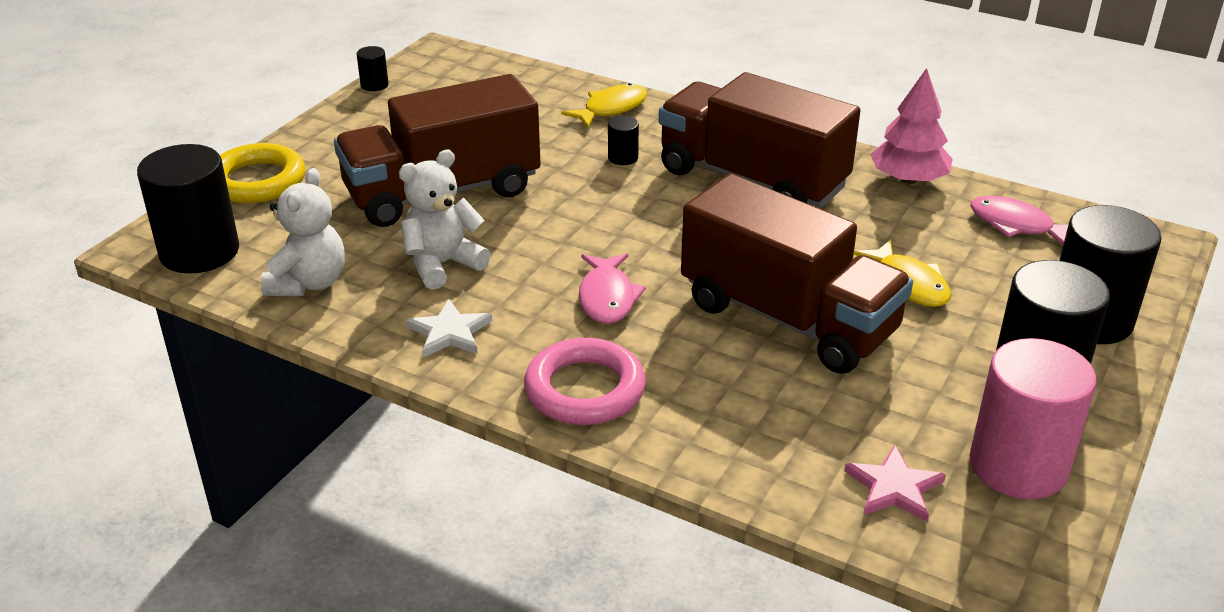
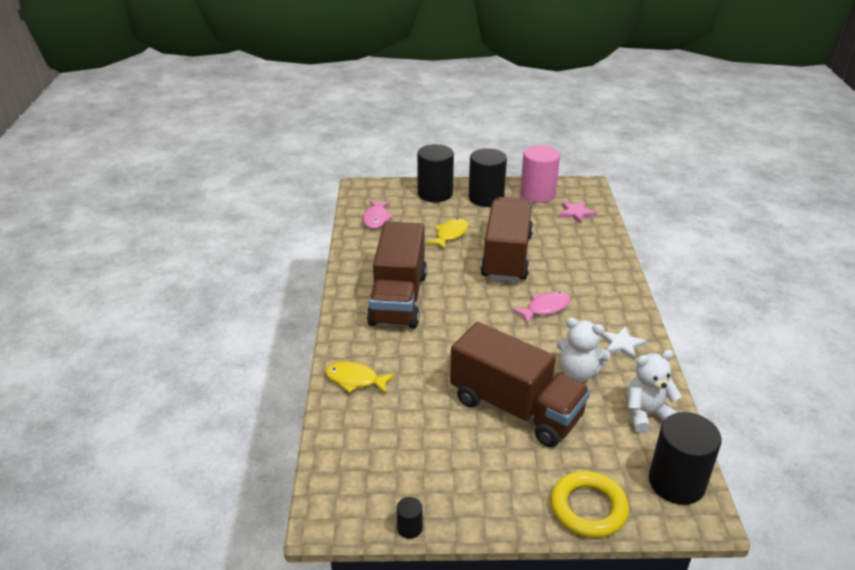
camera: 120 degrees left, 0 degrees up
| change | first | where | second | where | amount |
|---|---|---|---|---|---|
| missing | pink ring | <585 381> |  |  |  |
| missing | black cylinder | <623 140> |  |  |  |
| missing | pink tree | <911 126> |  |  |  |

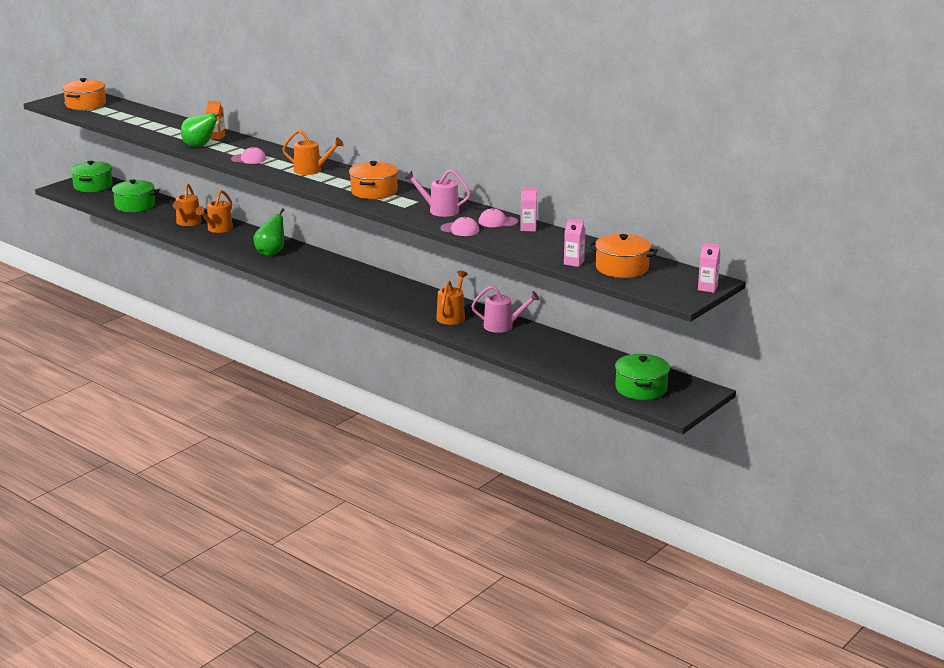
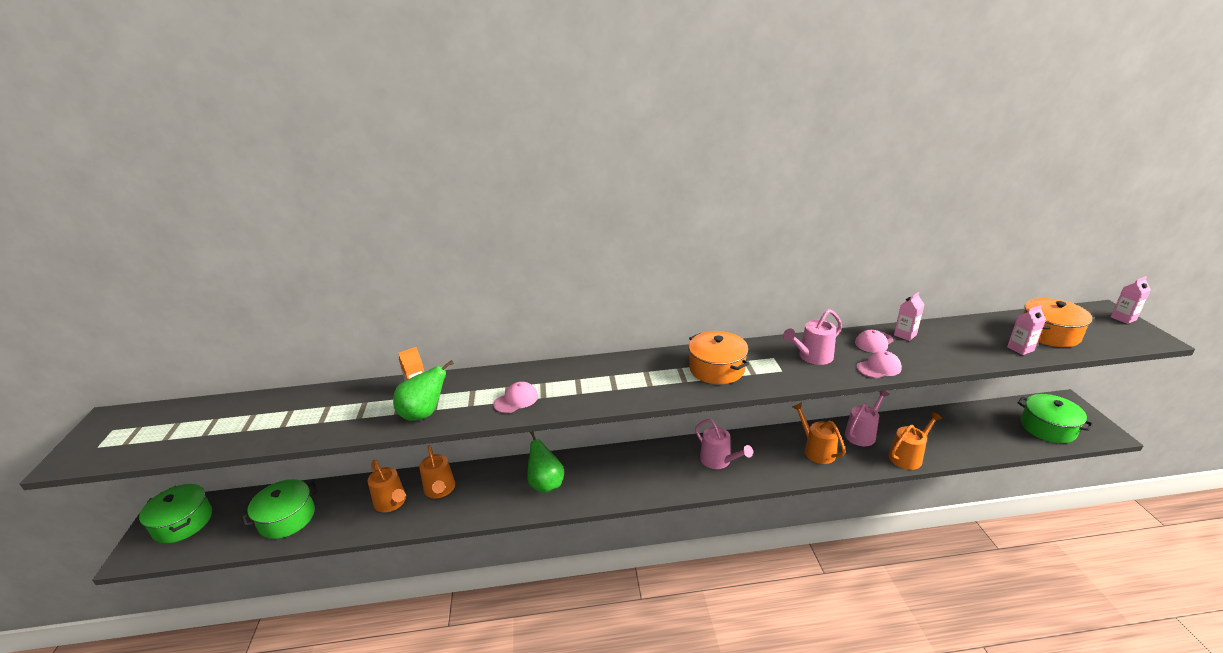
camera: 45 degrees left, 5 degrees up
| change | first | where | second | where | amount |
|---|---|---|---|---|---|
| missing | orange pot | <84 94> |  |  |  |
| relocated | orange watering can | <313 152> |  | <916 441> |  |
| appeared |  |  | pink watering can | <724 444> |  |

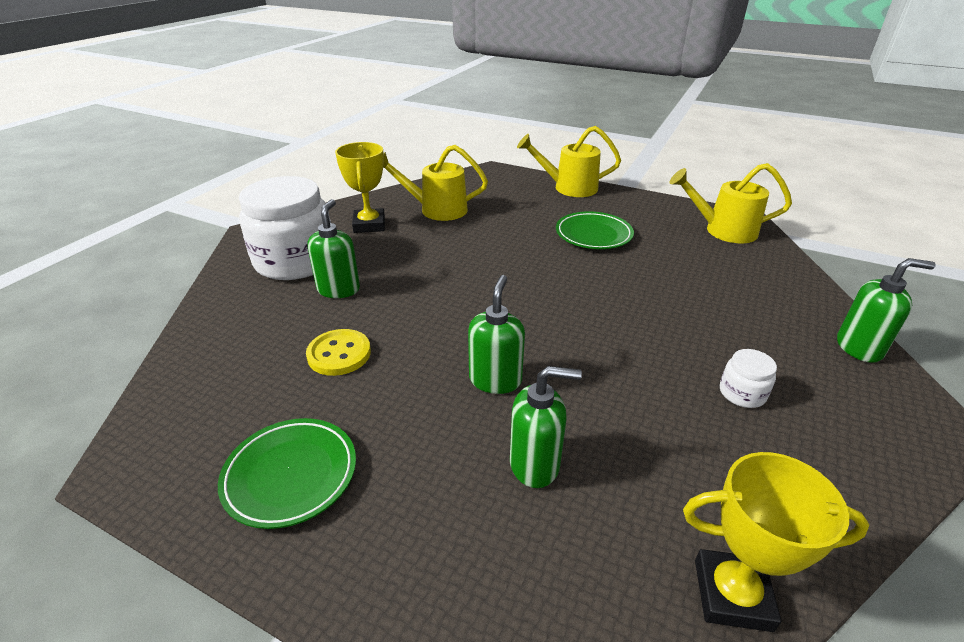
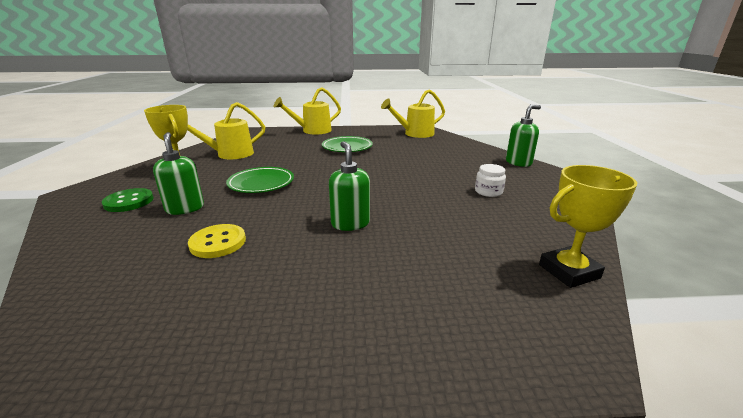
camera: 30 degrees left, 10 degrees down
| change | first | where | second | where | amount |
|---|---|---|---|---|---|
| relocated | green plate | <287 473> |  | <260 180> |  |
| exchanged | white jar | <285 228> | green button | <128 200> |  |
| missing | green soap dispenser | <546 427> |  |  |  |

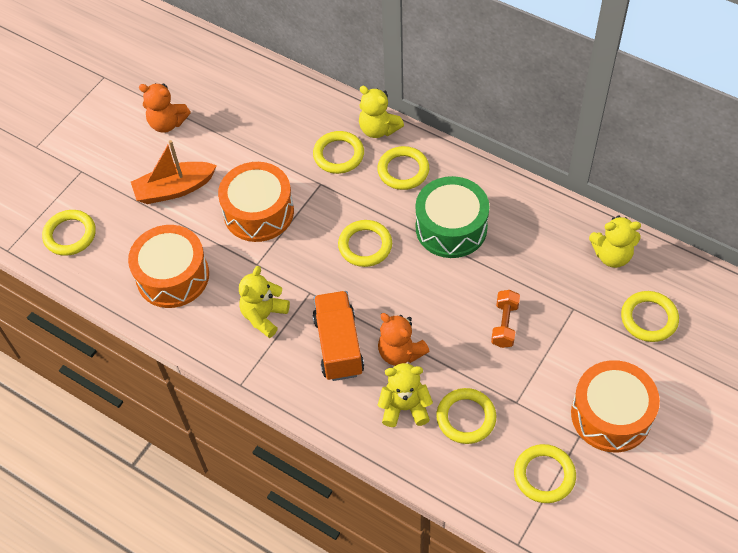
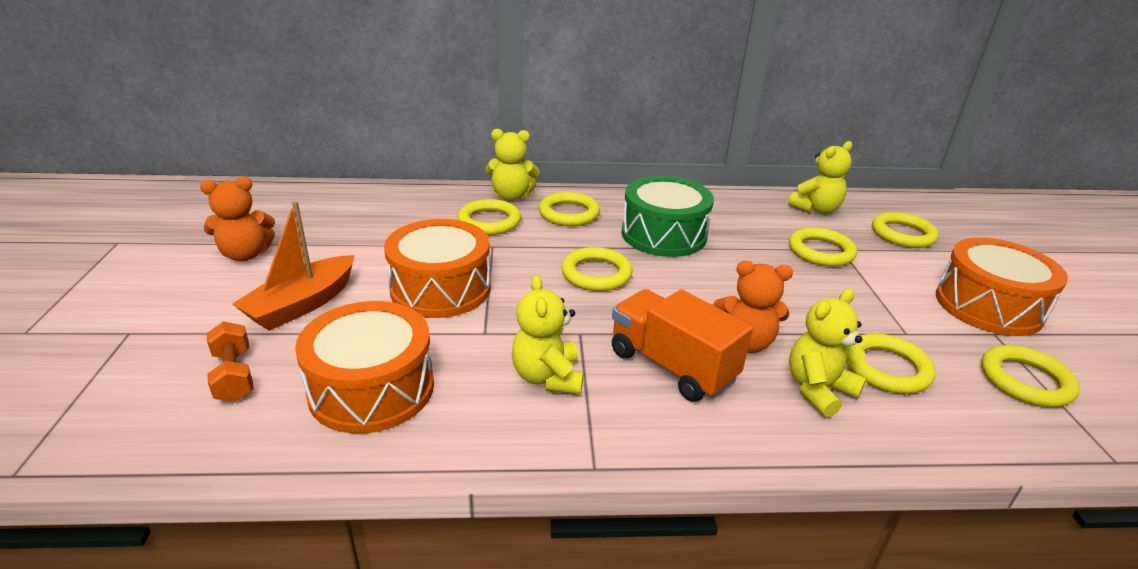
camera: 40 degrees left, 25 degrees down
| change | first | where | second | where | amount |
|---|---|---|---|---|---|
| relocated | yellow ring | <69 233> |  | <823 247> |  |
| relocated | orange dumbbell | <505 319> |  | <230 361> |  |

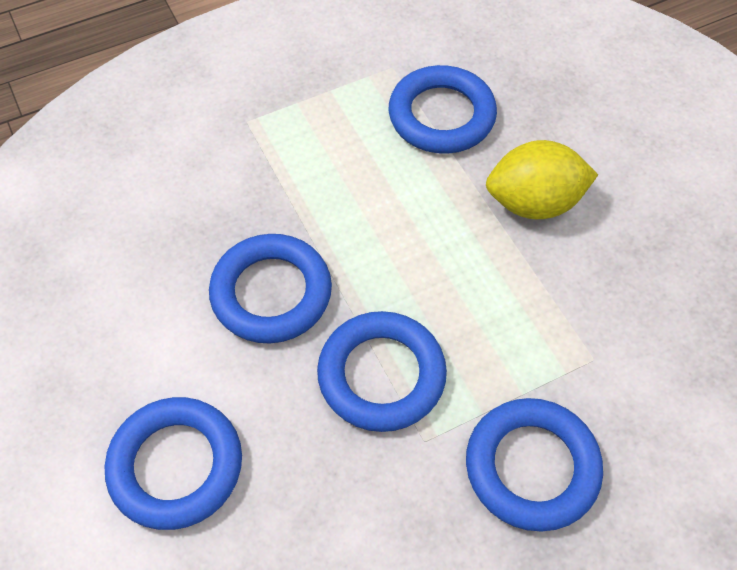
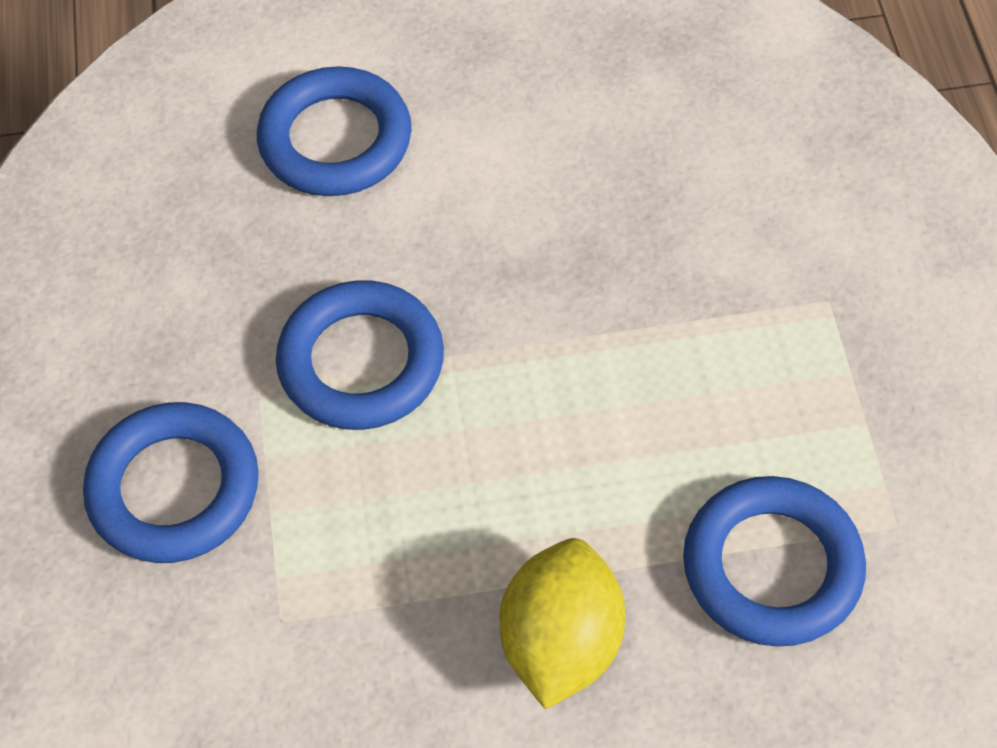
camera: 110 degrees right, 0 degrees up
| change | first | where | second | where | amount |
|---|---|---|---|---|---|
| missing | blue ring | <270 288> |  |  |  |

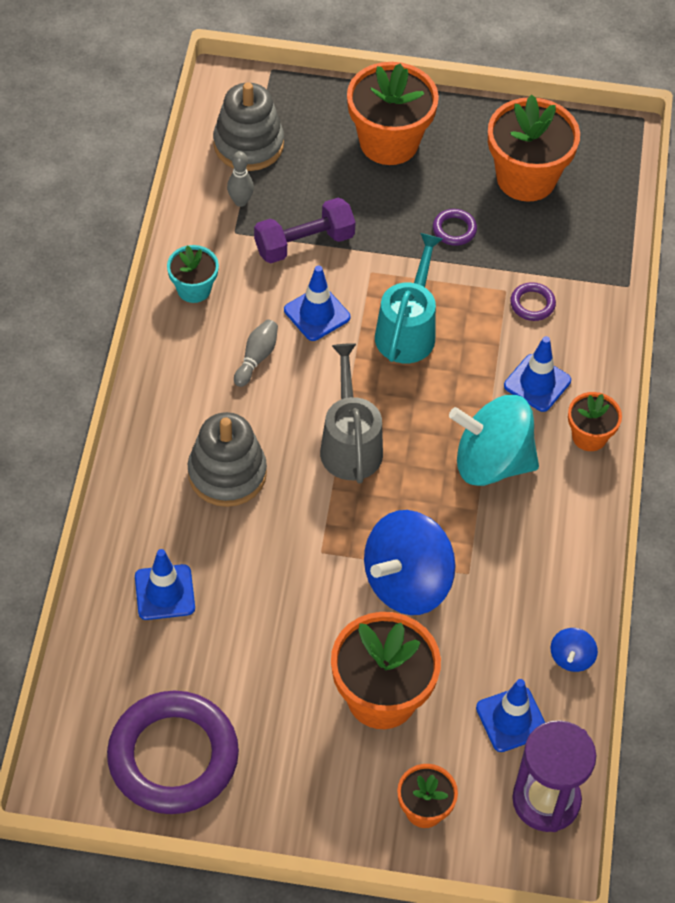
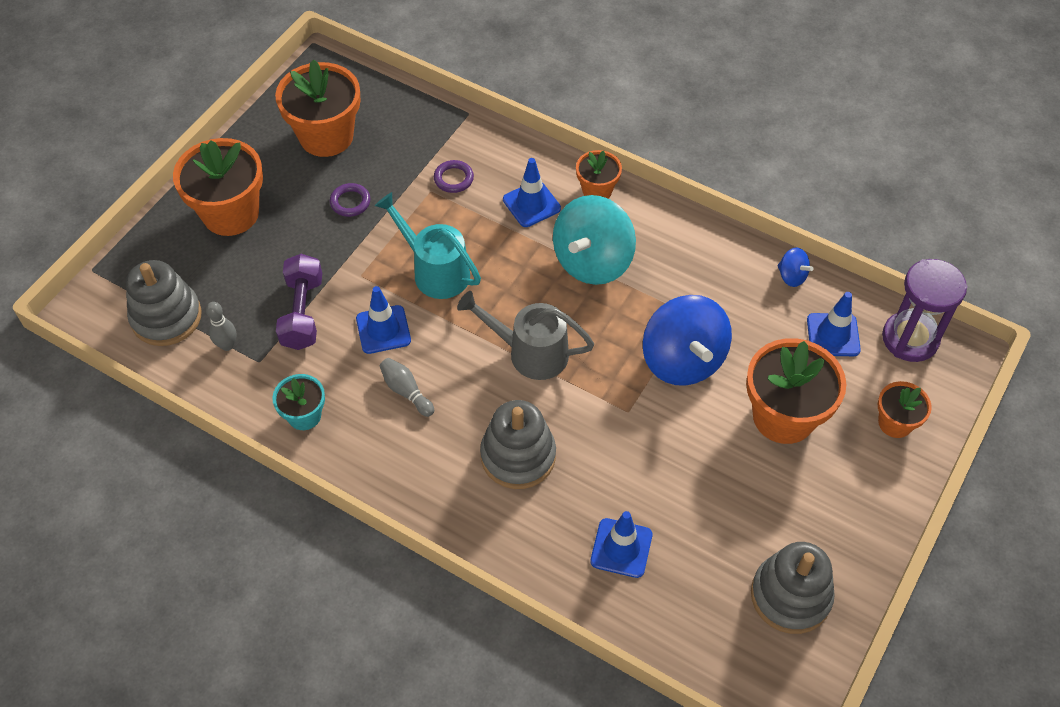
camera: 65 degrees left, 0 degrees up
| change | first | where | second | where | amount |
|---|---|---|---|---|---|
| exchanged | purple ring | <173 752> | grey stacking toy | <793 588> |  |

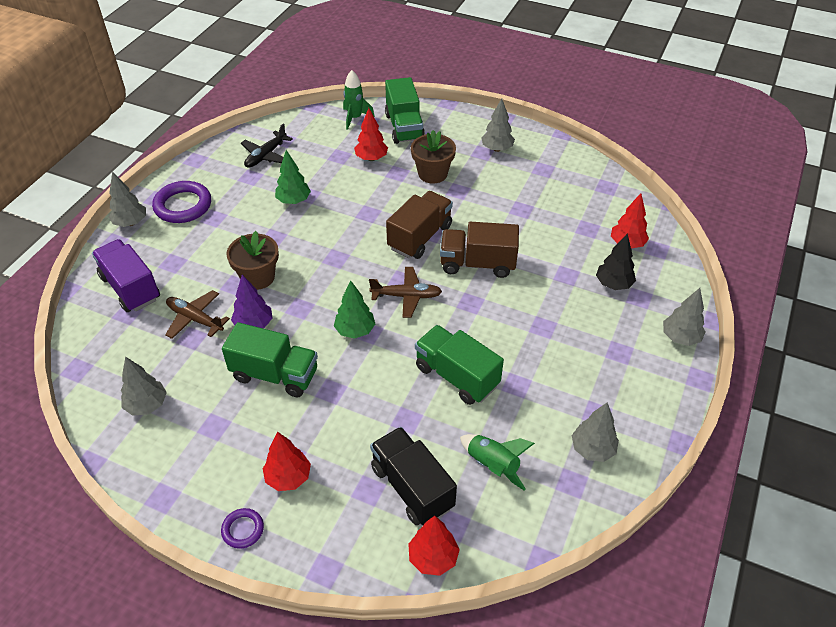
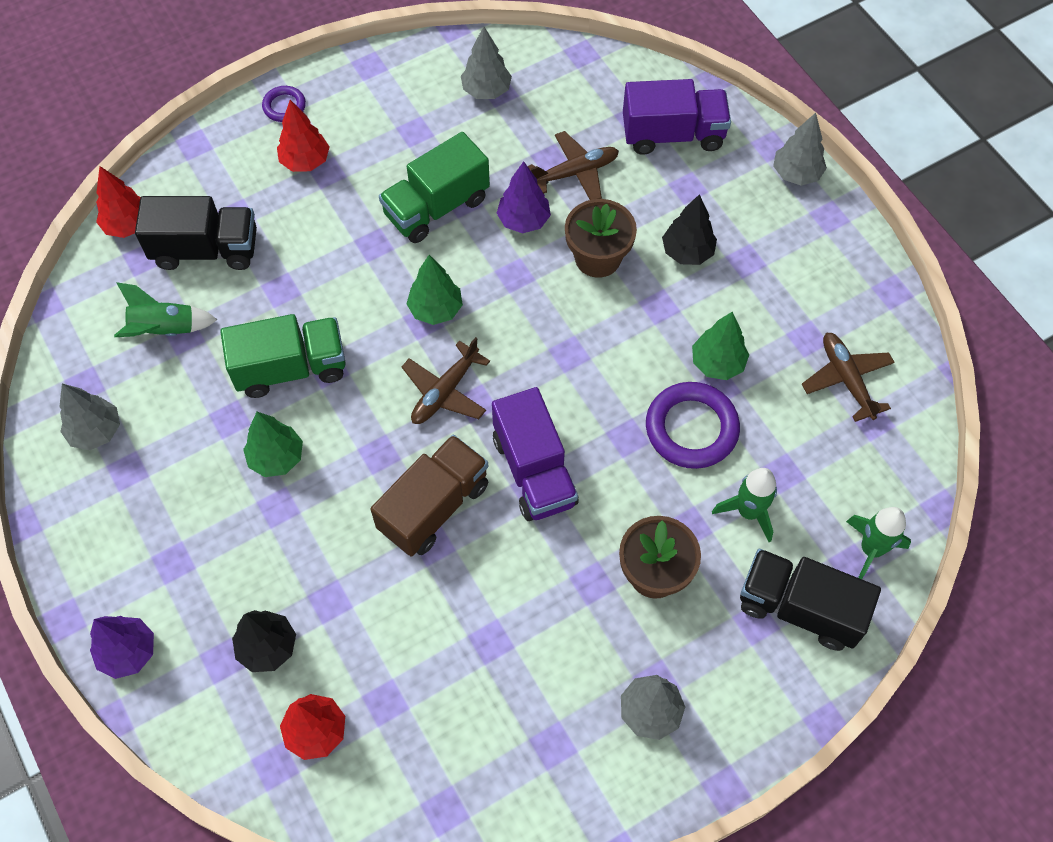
camera: 125 degrees right, 15 degrees up
| change | first | where | second | where | amount |
|---|---|---|---|---|---|
| relocated | purple ring | <181 202> |  | <693 425> |  |
| colour | black plane | <267 145> | brown plane | <848 377> |  |
| exchanged | red tree | <371 134> | green rocket | <744 505> |  |
| colour | green truck | <405 110> | black truck | <810 600> |  |
| colour | brown truck | <419 225> | purple truck | <535 454> |  |
| colour | grey tree | <684 317> | purple tree | <122 647> |  |
| appeared |  |  | green tree | <273 444> |  |
| appeared |  |  | black tree | <689 229> |  |

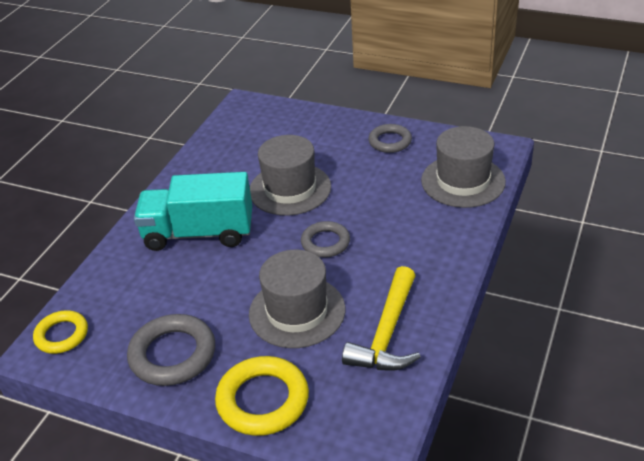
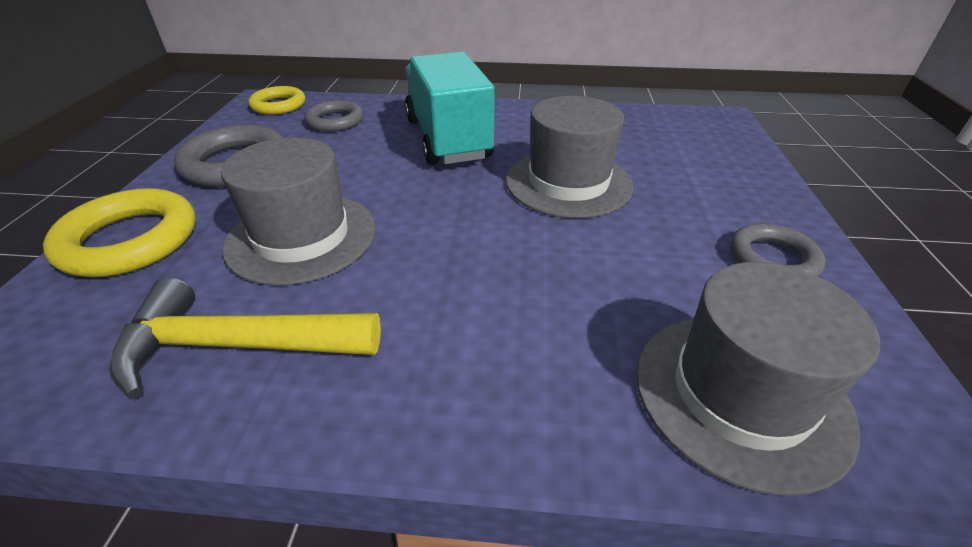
camera: 70 degrees right, 0 degrees up
| change | first | where | second | where | amount |
|---|---|---|---|---|---|
| relocated | grey ring | <325 239> |  | <334 116> |  |

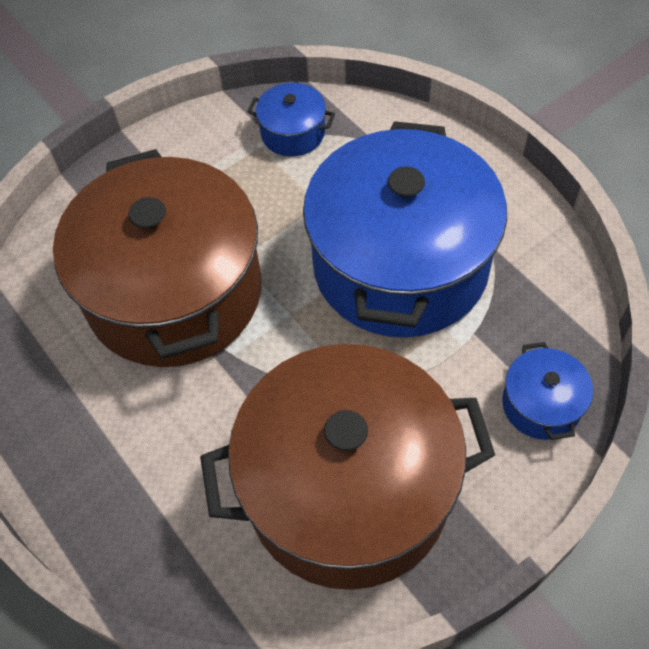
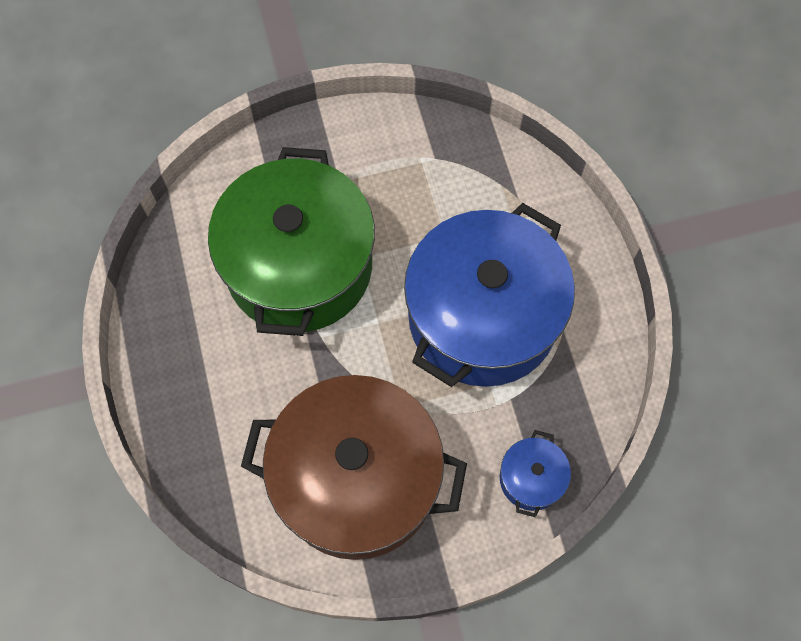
camera: 20 degrees right, 10 degrees up
| change | first | where | second | where | amount |
|---|---|---|---|---|---|
| colour | brown pot | <157 258> | green pot | <291 241> |  |
| missing | blue pot | <291 120> |  |  |  |

